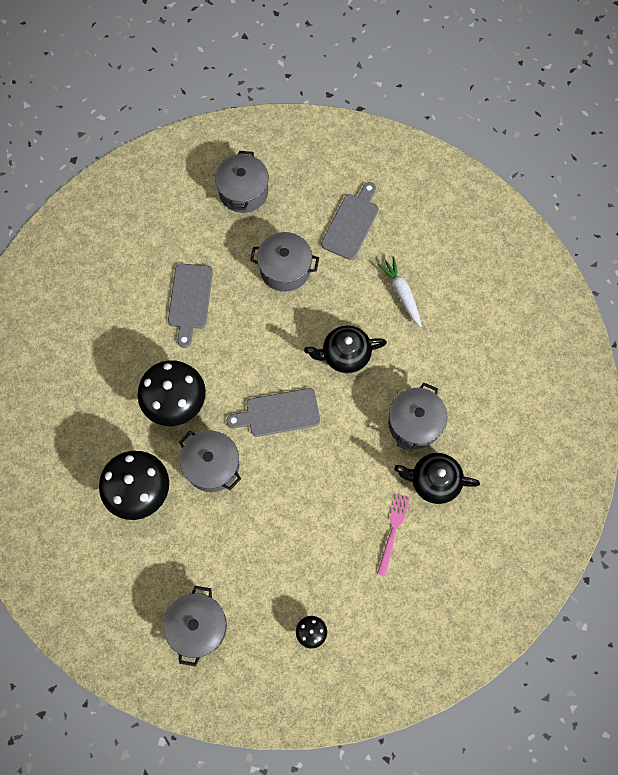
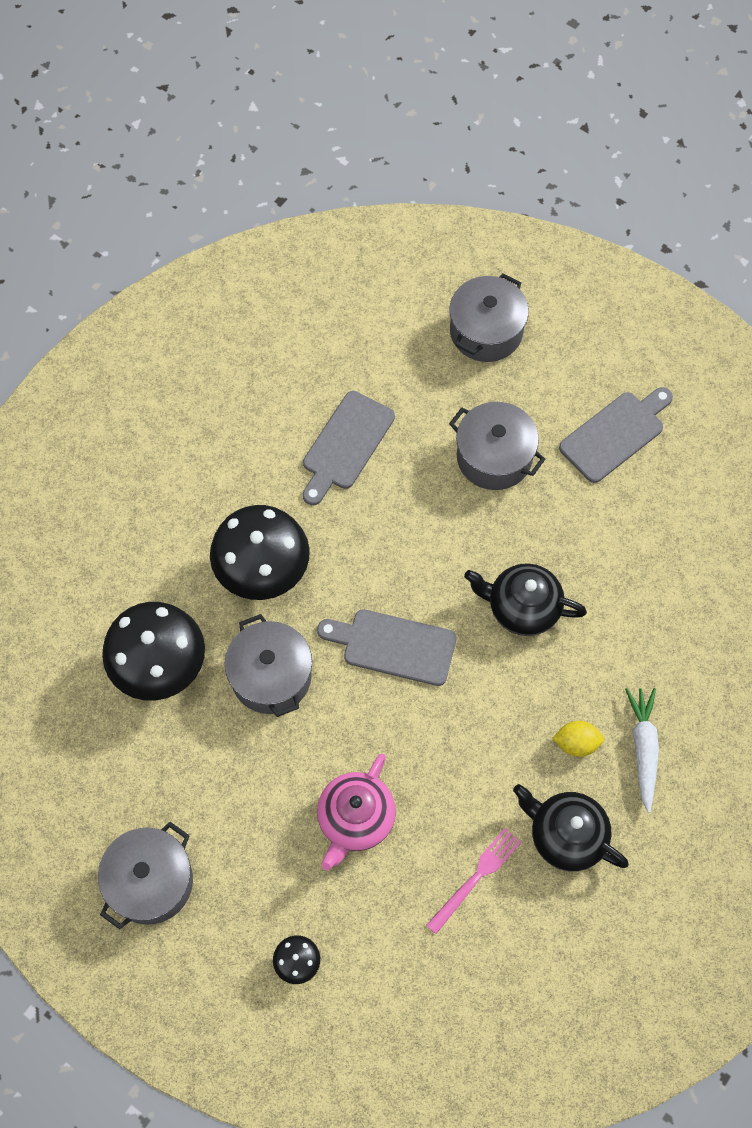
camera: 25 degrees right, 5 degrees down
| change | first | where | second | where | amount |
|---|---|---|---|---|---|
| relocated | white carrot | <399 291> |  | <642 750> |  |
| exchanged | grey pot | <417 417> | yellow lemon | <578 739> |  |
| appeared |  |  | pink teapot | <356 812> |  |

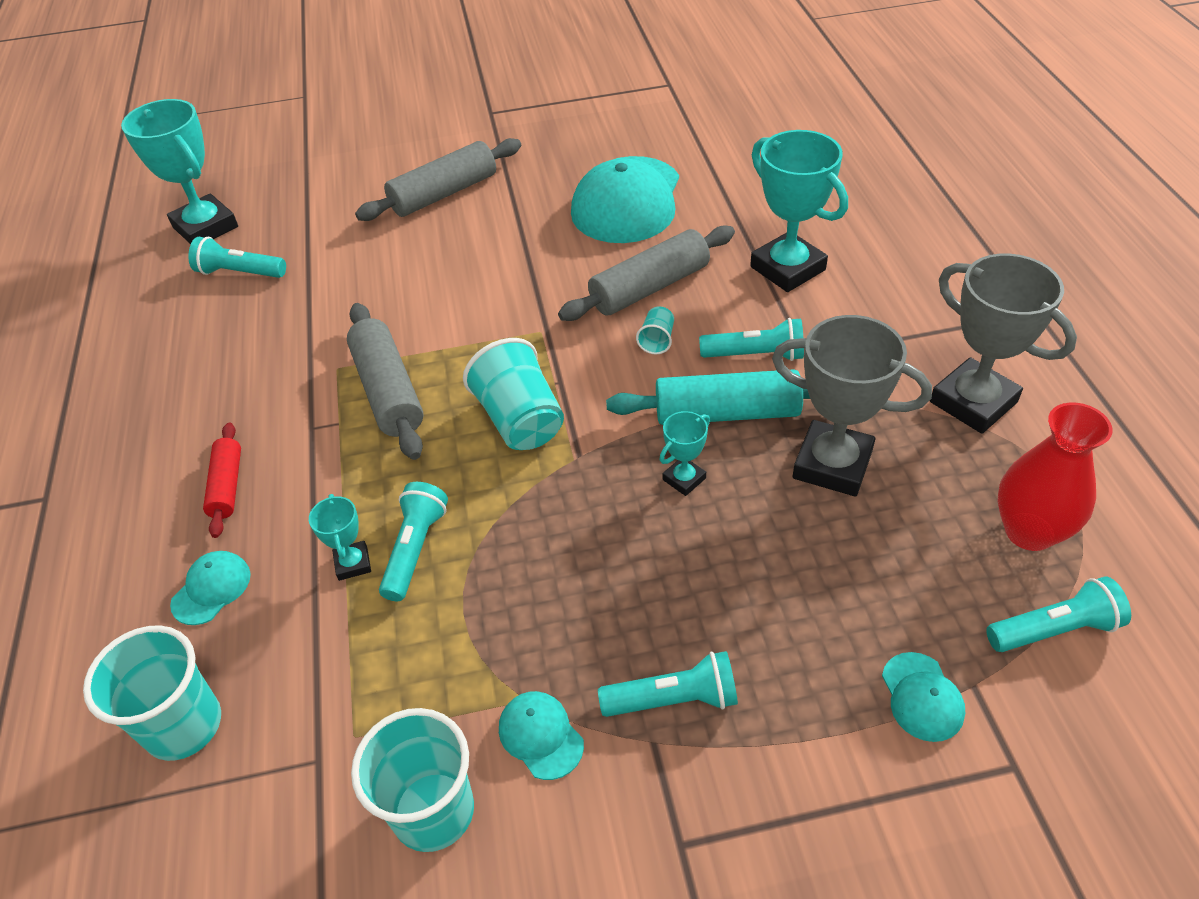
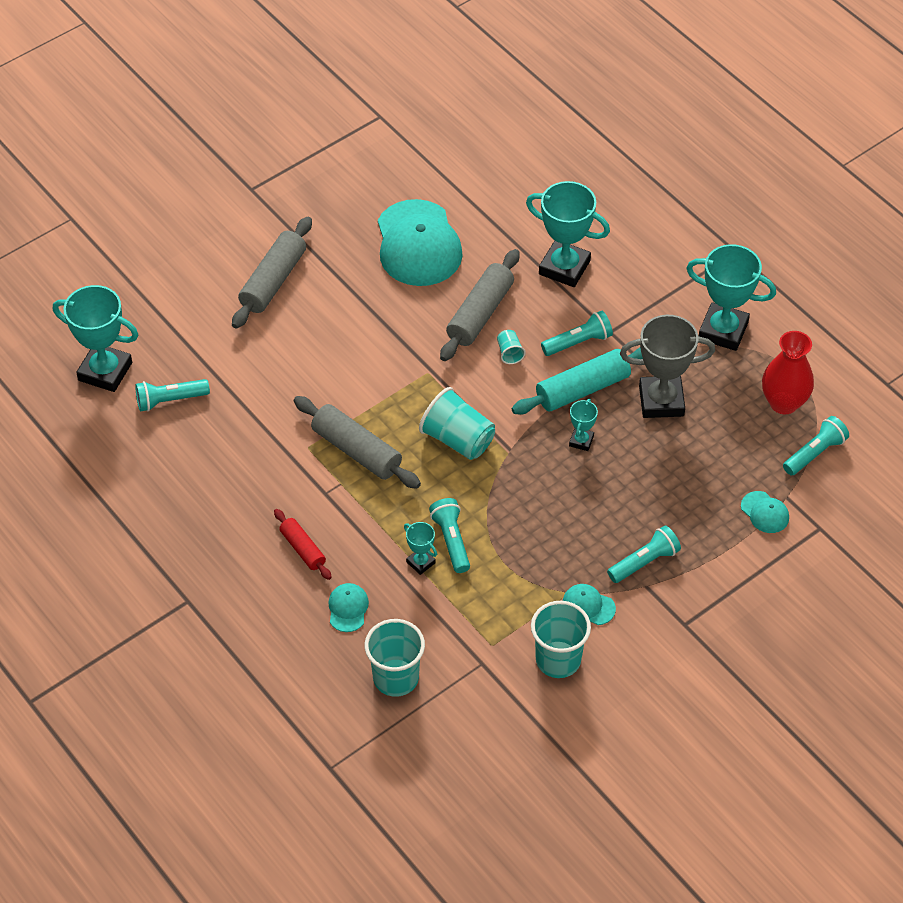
camera: 30 degrees left, 5 degrees up
| change | first | where | second | where | amount |
|---|---|---|---|---|---|
| colour | grey trophy | <1003 344> | turquoise trophy | <731 297> |  |

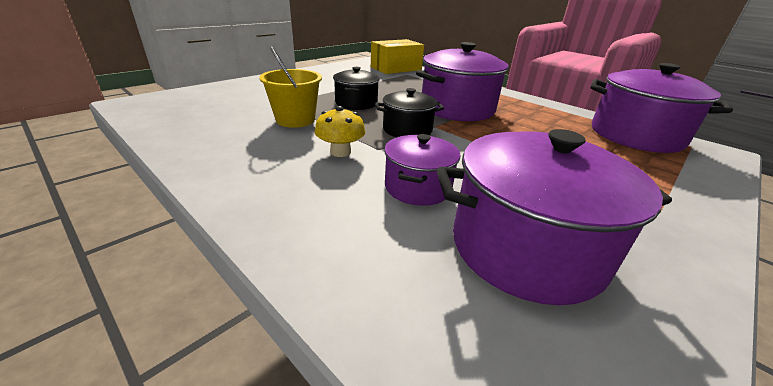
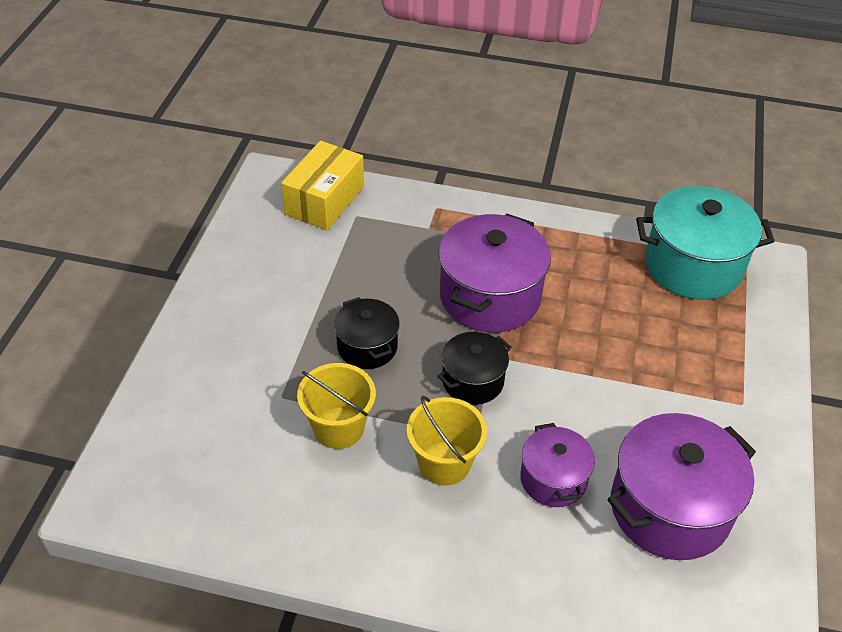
camera: 30 degrees left, 15 degrees up
| change | first | where | second | where | amount |
|---|---|---|---|---|---|
| exchanged | yellow mushroom | <340 131> | yellow bucket | <447 441> |  |
| colour | purple pot | <662 108> | turquoise pot | <705 243> |  |

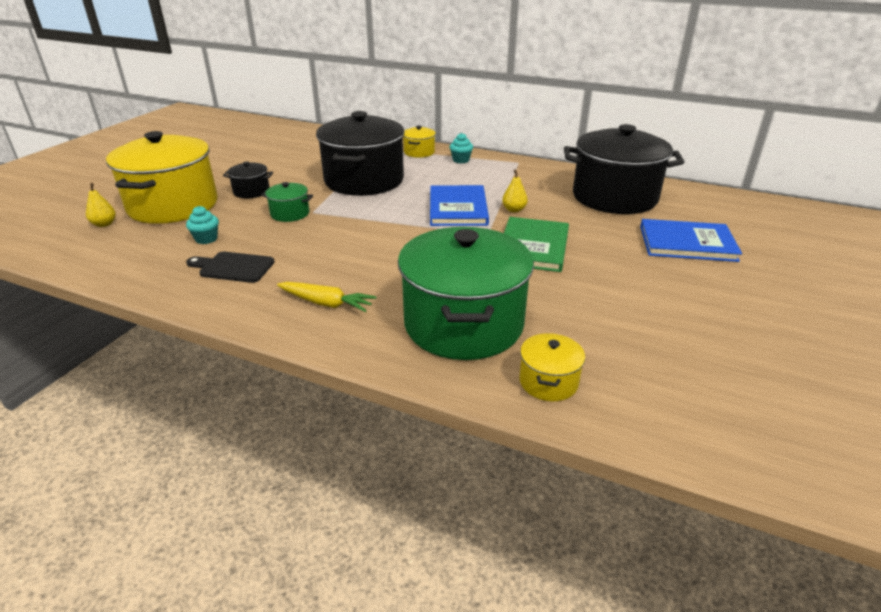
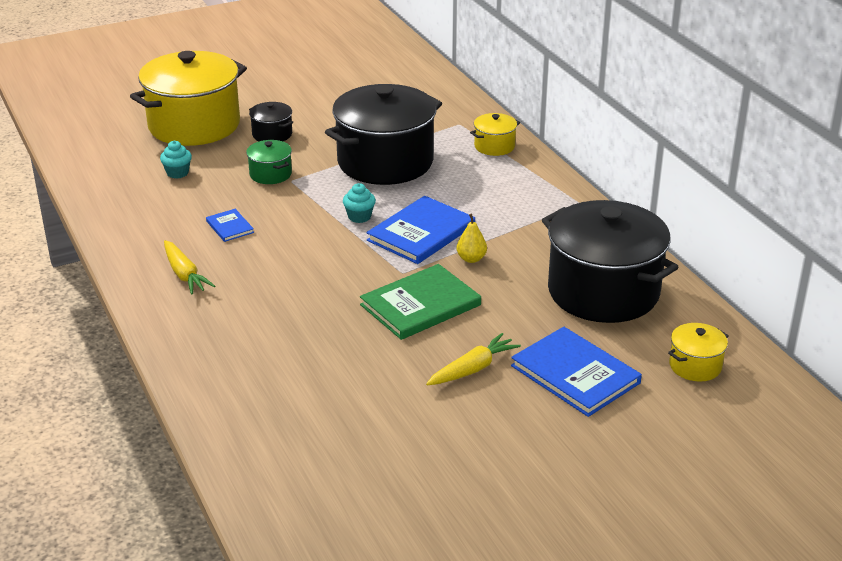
camera: 40 degrees right, 0 degrees up
| change | first | where | second | where | amount |
|---|---|---|---|---|---|
| missing | yellow pear | <101 205> |  |  |  |
| missing | black cutting board | <230 267> |  |  |  |
| missing | green pot | <466 293> |  |  |  |
| relocated | turquoise cupcake | <461 148> |  | <359 203> |  |
| relocated | yellow pot | <552 367> |  | <698 352> |  |
| appeared |  |  | blue book | <230 225> |  |
| appeared |  |  | yellow carrot | <473 359> |  |

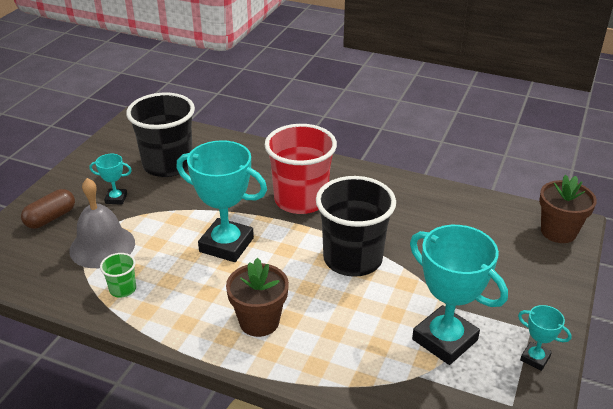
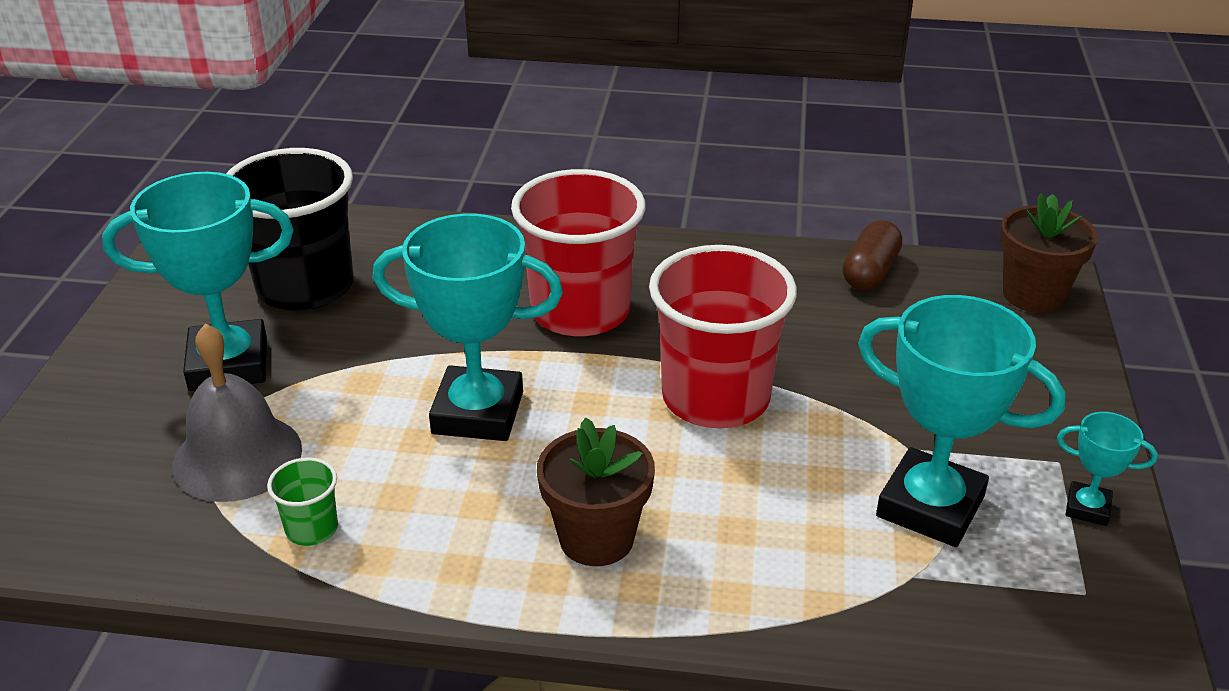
camera: 15 degrees left, 0 degrees up
| change | first | where | second | where | amount |
|---|---|---|---|---|---|
| relocated | brown capsule | <48 209> |  | <873 255> |  |
| size | turquoise trophy | <111 179> |  | <197 281> | x2.12 |
| colour | black cup | <356 226> | red cup | <723 336> |  |

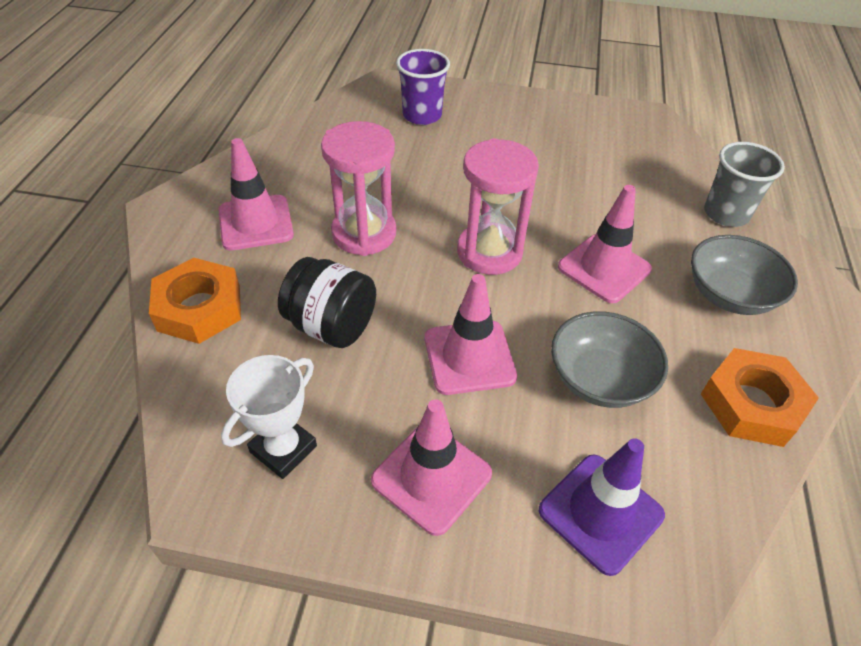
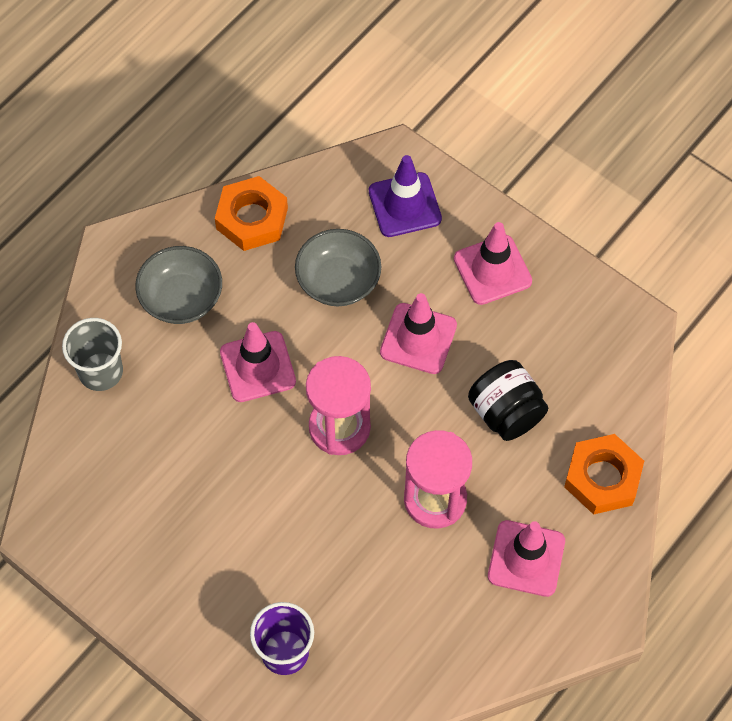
camera: 150 degrees left, 15 degrees up
| change | first | where | second | where | amount |
|---|---|---|---|---|---|
| missing | white trophy | <269 417> |  |  |  |

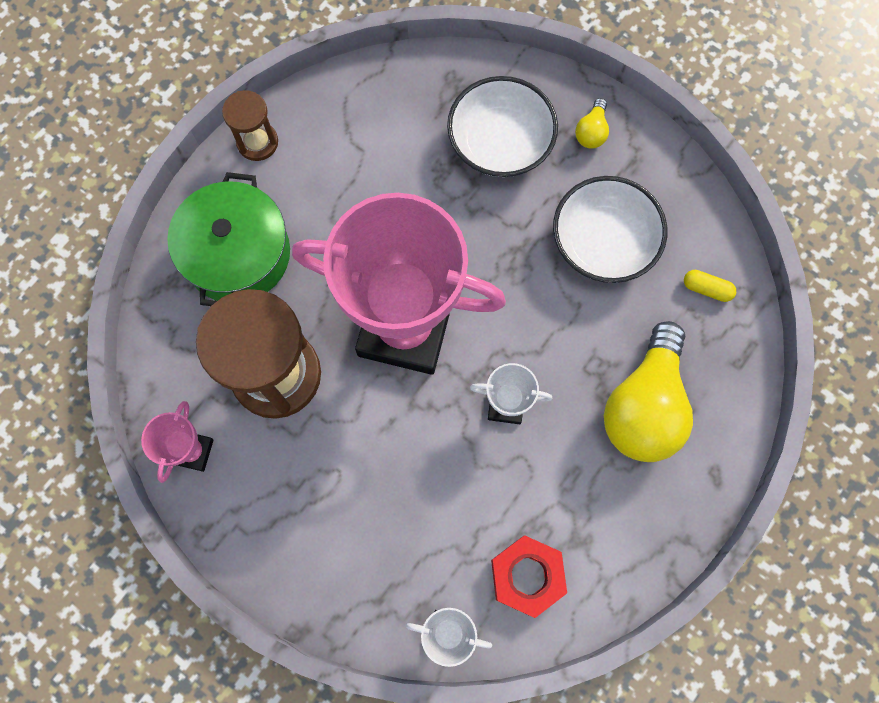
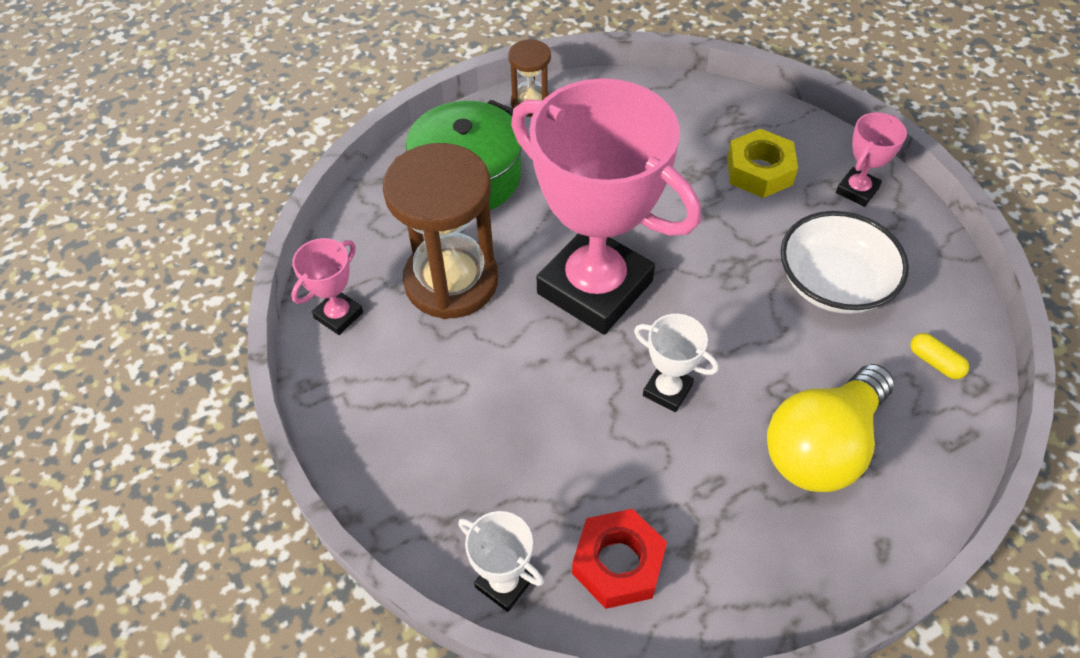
camera: 25 degrees right, 20 degrees down
| change | first | where | second | where | amount |
|---|---|---|---|---|---|
| exchanged | white bowl | <502 126> | yellow nut | <762 163> |  |
| exchanged | yellow light bulb | <592 123> | pink trophy | <871 159> |  |

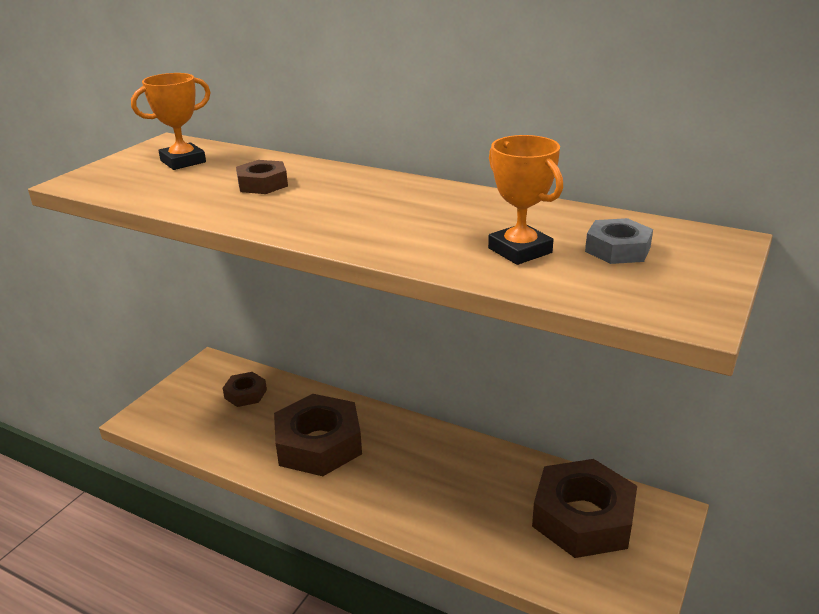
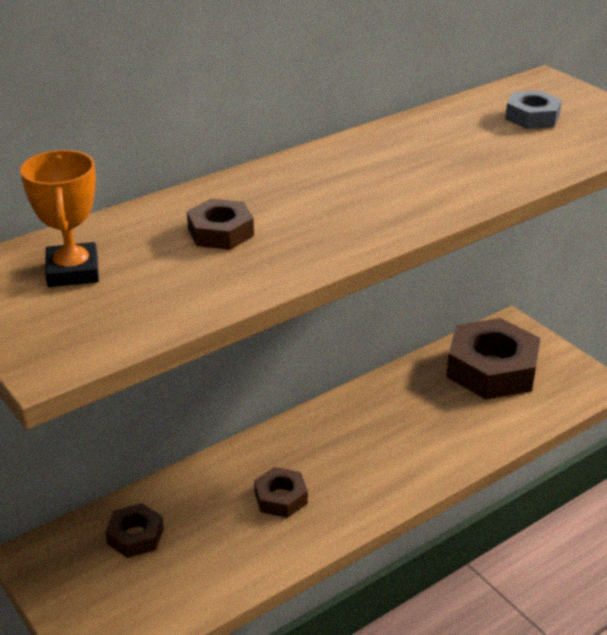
camera: 65 degrees left, 5 degrees up
| change | first | where | second | where | amount |
|---|---|---|---|---|---|
| size | brown nut | <318 435> |  | <281 492> | x0.49 |
| missing | orange trophy | <525 200> |  |  |  |

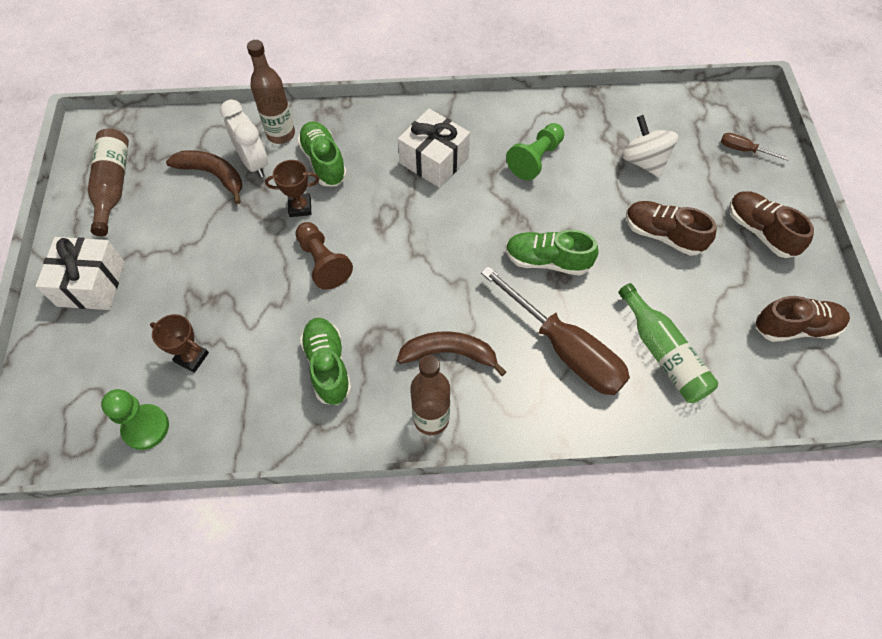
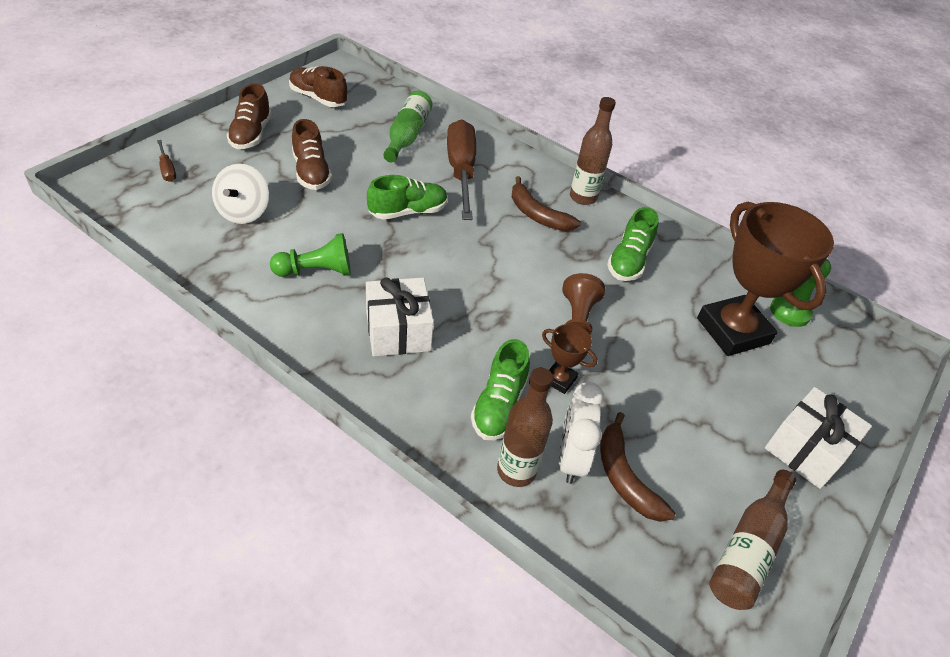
camera: 145 degrees left, 15 degrees down
| change | first | where | second | where | amount |
|---|---|---|---|---|---|
| size | brown trophy | <179 343> |  | <765 279> | x2.29 |
| spun | green shoe | <552 252> |  | <407 197> | 75 degrees counterclockwise |

